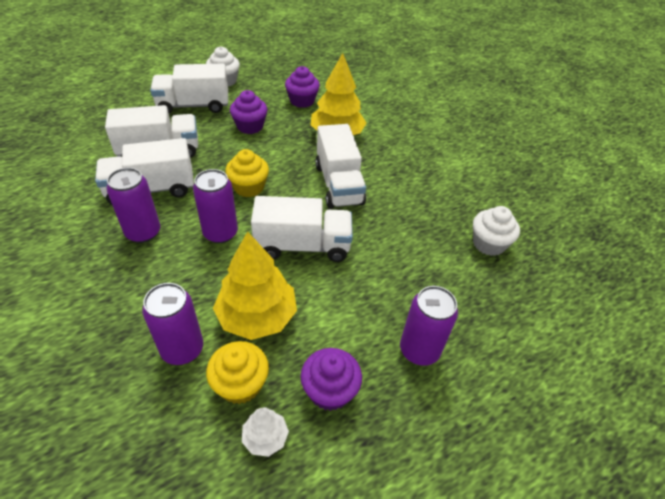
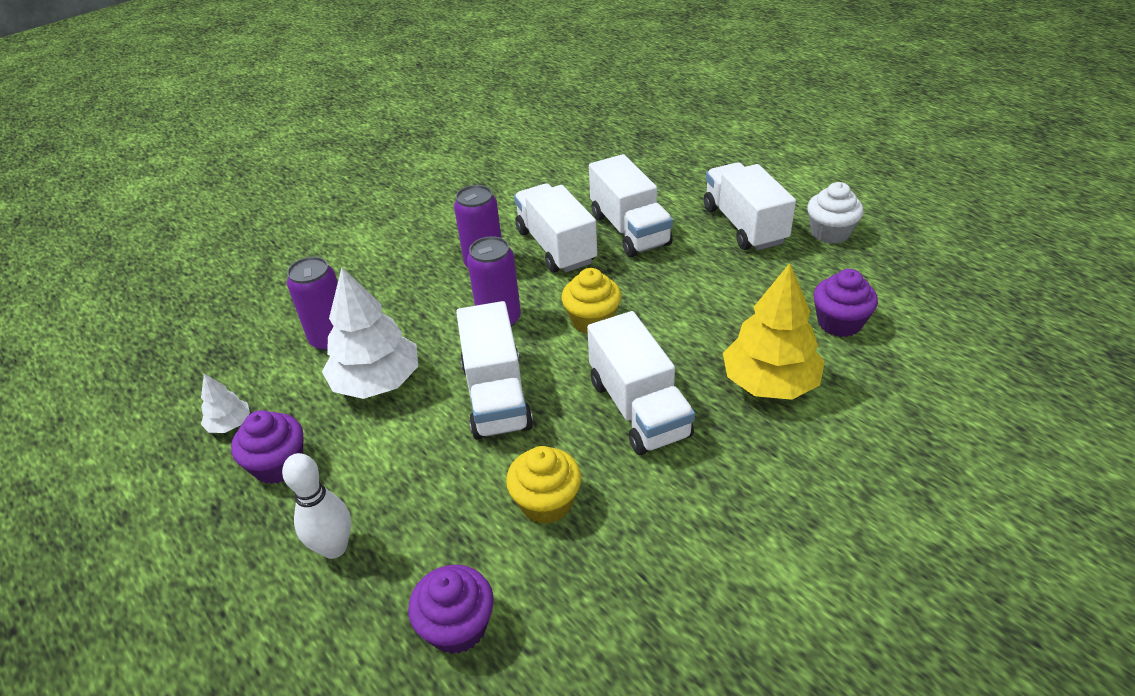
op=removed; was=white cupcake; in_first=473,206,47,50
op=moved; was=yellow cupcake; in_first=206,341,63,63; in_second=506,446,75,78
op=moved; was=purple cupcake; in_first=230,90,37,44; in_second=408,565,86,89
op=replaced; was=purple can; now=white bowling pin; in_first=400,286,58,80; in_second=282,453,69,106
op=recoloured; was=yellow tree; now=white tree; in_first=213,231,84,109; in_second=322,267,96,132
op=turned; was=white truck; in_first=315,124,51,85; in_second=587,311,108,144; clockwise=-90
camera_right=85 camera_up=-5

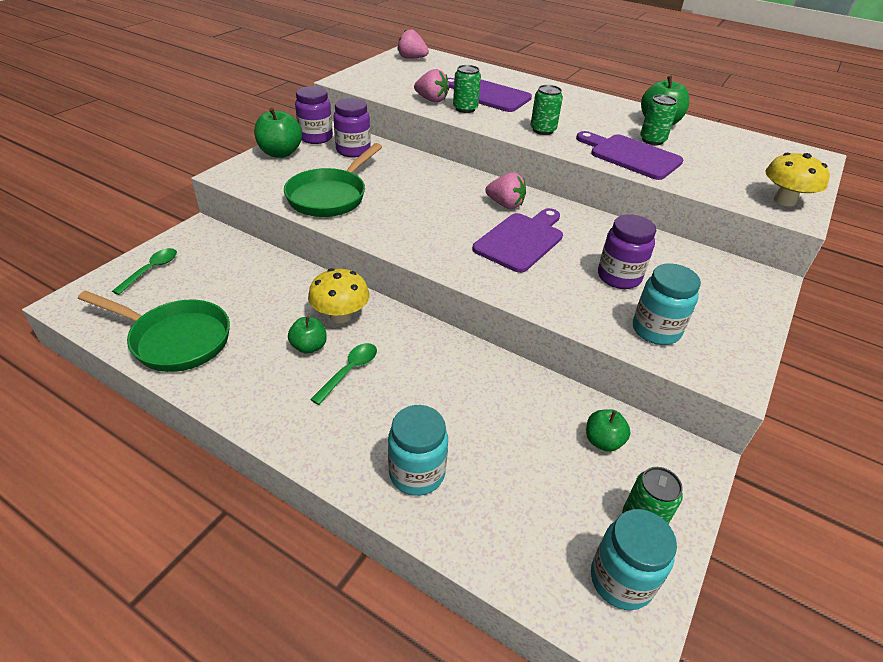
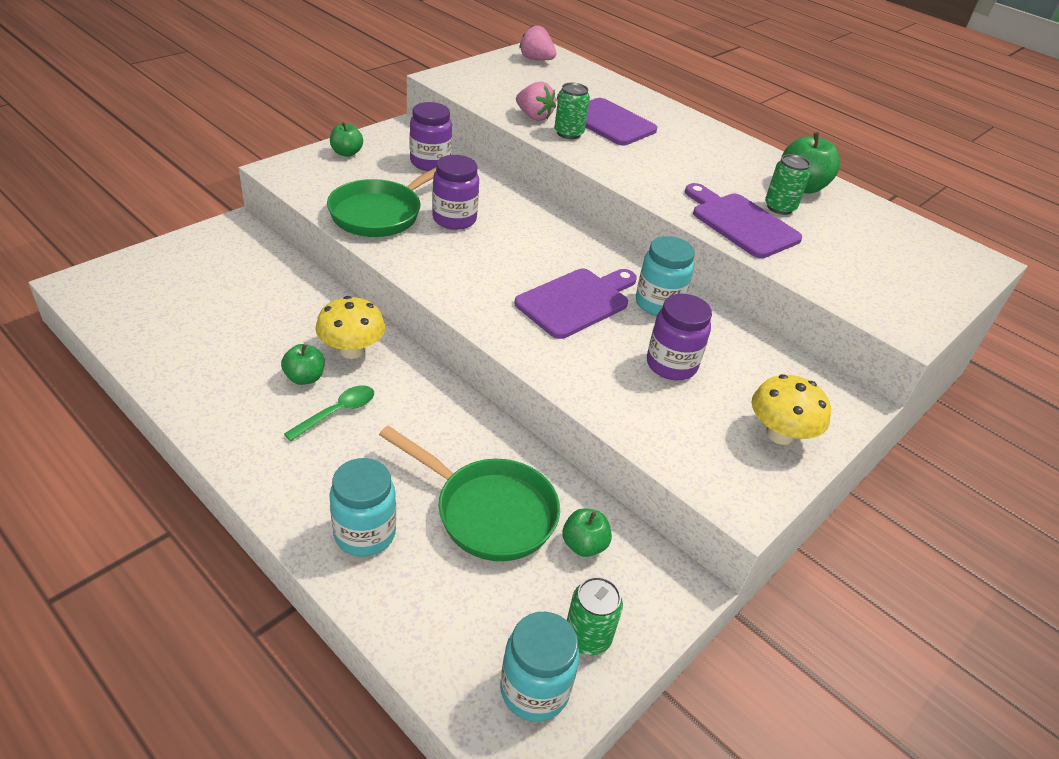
op=removed; was=green spoon; in_first=112,248,65,47
op=removed; was=pink strawberry; in_first=485,172,41,37
op=removed; was=green can; in_first=531,85,32,50
op=moved; was=green pan; in_first=78,291,152,81; in_second=379,426,181,135
op=moved; was=purple jar; in_first=295,86,38,58; in_second=432,155,47,75
op=moved; was=turquoise jar; in_first=633,263,68,82; in_second=636,236,59,80
op=moved; was=yellow mushroom; in_first=765,153,65,54; in_second=752,374,79,71
op=resized; was=green apple; in_first=254,108,48,50; in_second=330,122,33,35; ratio=0.62
camera_right=10 camera_up=0

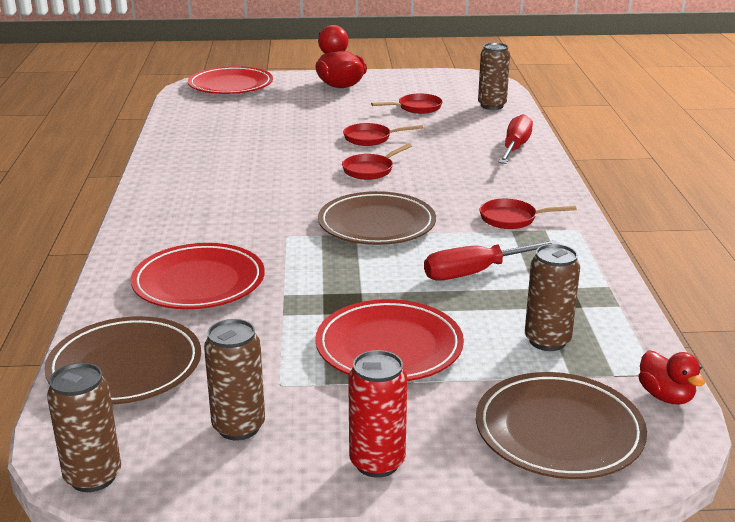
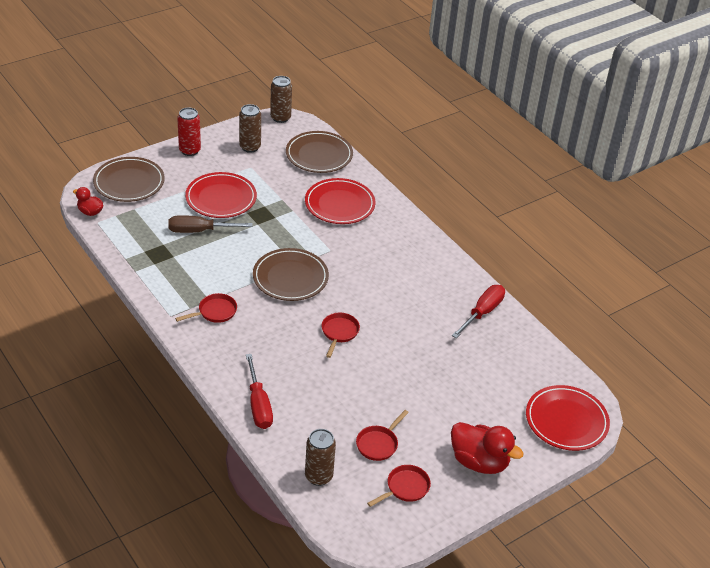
op=removed; was=brown can; in_first=525,244,55,107
op=added; now=brown screwdriver; in_second=168,215,85,18
op=moved; was=red pan; in_first=343,123,80,23; in_second=367,465,64,42
op=moved; was=red screwdriver; in_first=424,240,135,41; in_second=452,285,53,53
camera_right=145 camera_up=15

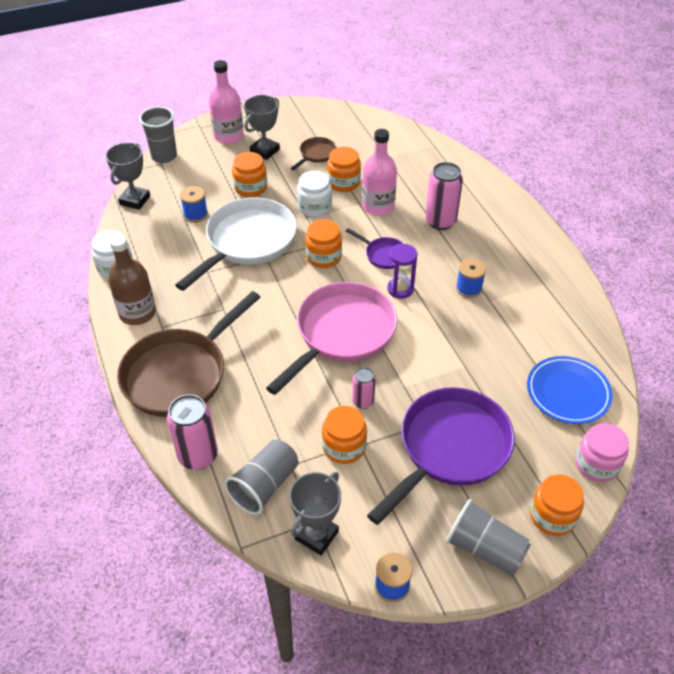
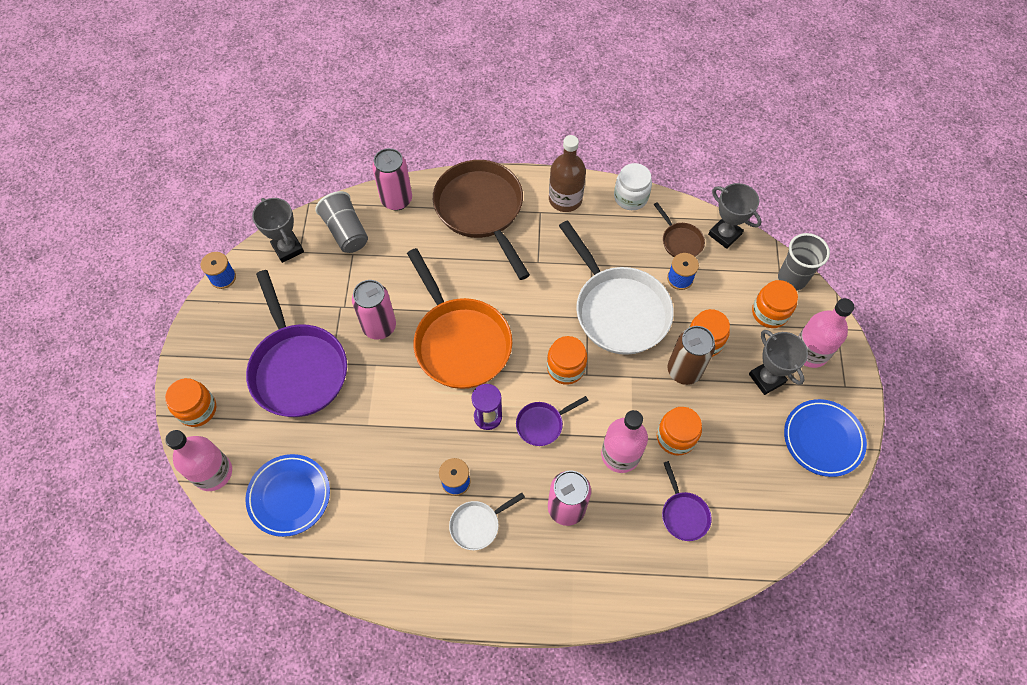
op=removed; was=white jar; in_first=297,171,35,46
op=removed; was=grey cup; in_first=446,499,85,76
op=added; now=white pan; in_second=449,493,76,57
op=added; now=purple pan; in_second=662,461,50,80
op=added; now=brown can; in_second=667,326,48,59
op=added; now=blue plate; in_second=784,399,83,78
op=moved; was=brown pan; in_first=290,137,47,33; in_second=654,202,51,55
op=moved; was=orange jar; in_first=322,406,45,58; in_second=752,280,46,48
op=replaced; was=pink jar; now=pink bottle; in_first=575,423,54,59; in_second=165,430,67,61
op=recoloured; was=pink pan; now=orange pan; in_first=266,282,131,113; in_second=407,248,105,141
op=resized; was=pink can; in_first=352,367,24,42; in_second=352,280,44,60; ratio=1.74
camera_right=115 camera_up=15

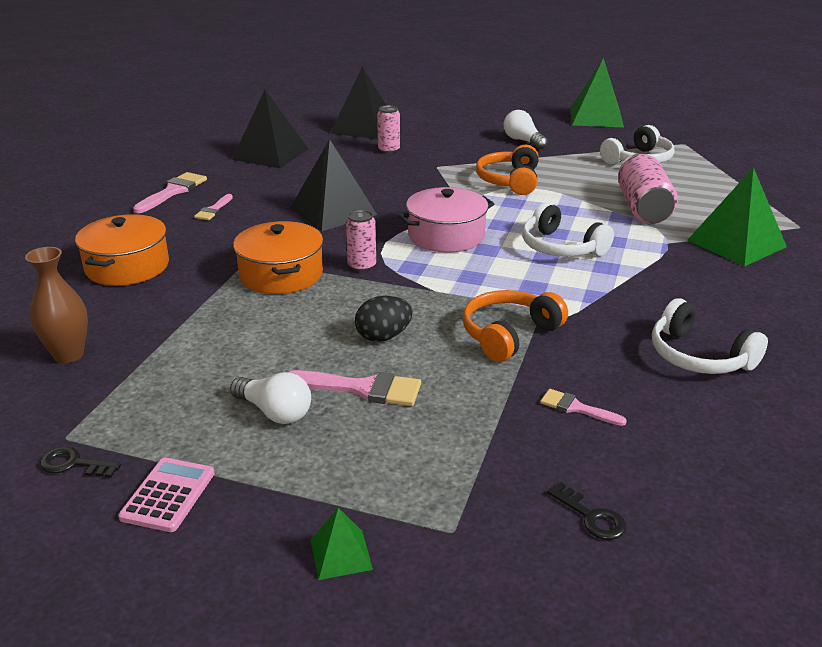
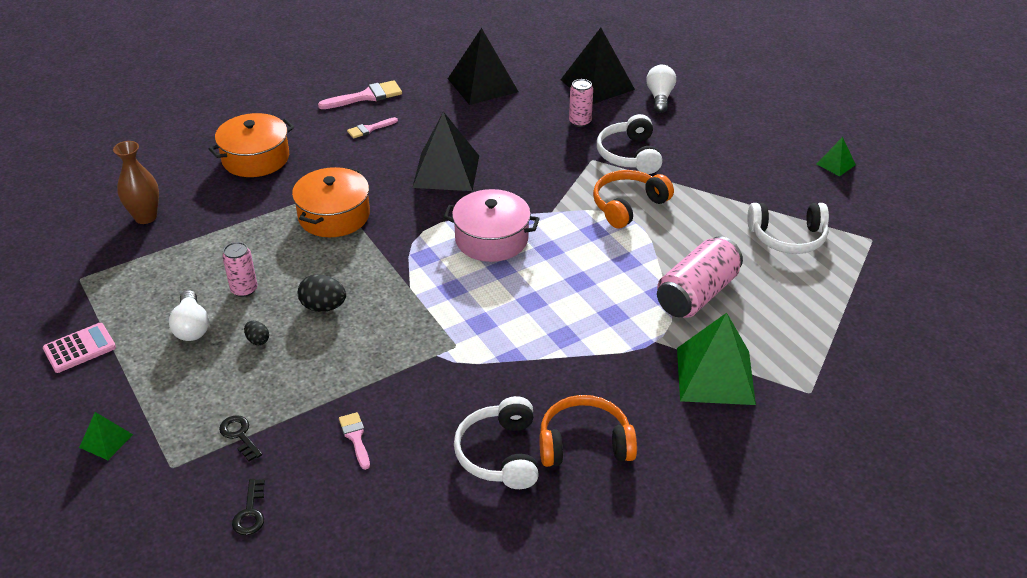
op=moved; was=black key; in_first=40,447,81,31; in_second=219,415,43,46
op=moved; was=pink can; in_first=346,210,30,62; in_second=222,242,35,55
op=moved; was=orange headphones; in_first=463,290,105,72; in_second=539,395,98,72
op=moved; was=white light bulb; in_first=503,110,45,39; in_second=646,65,30,48
op=moved; was=white headphones; in_first=522,202,92,55; in_second=597,114,66,60
op=replaced; was=pink brush; now=black egg; in_first=289,370,132,36; in_second=244,321,25,24
op=resized; was=green pyramid; in_first=570,58,54,70; in_second=816,137,40,39; ratio=0.48
camera_right=40 camera_up=10

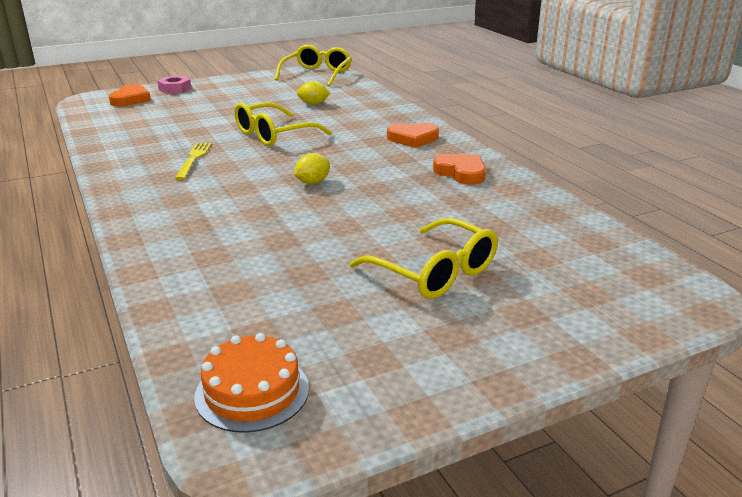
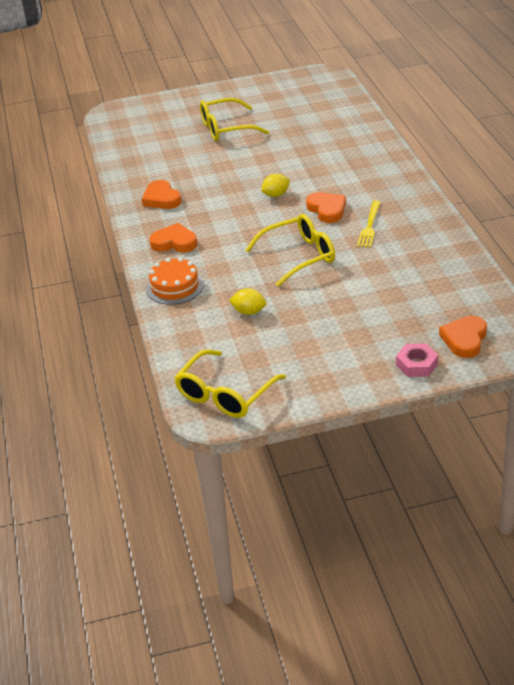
op=added; now=orange heart; in_second=306,192,40,31
op=moved; was=orange cake; in_first=194,333,115,100; in_second=146,257,58,48
op=turned; was=yellow glasses; in_first=349,218,149,81; in_second=200,98,69,43; clockwise=-75
camera_right=-165 camera_up=10

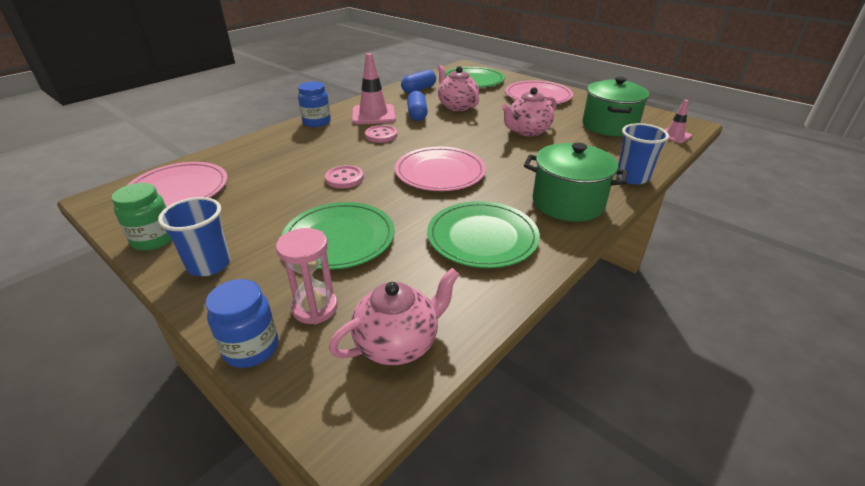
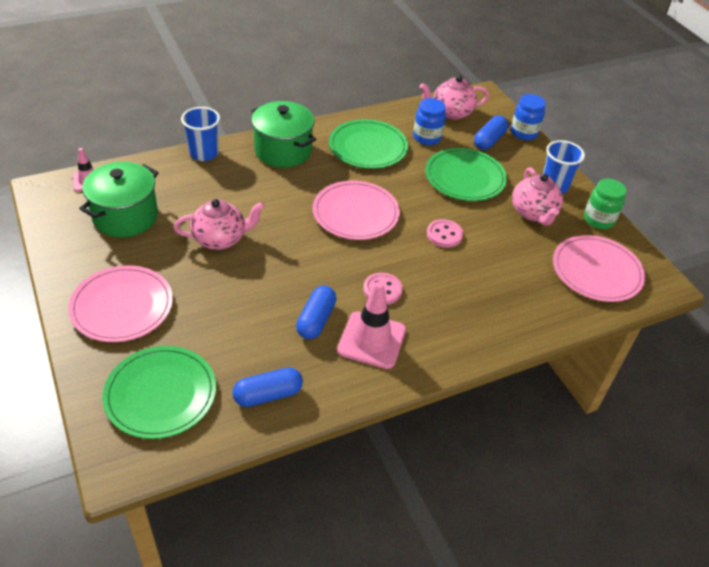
op=moved; was=blue jar; in_first=298,82,33,45; in_second=413,98,33,47
op=moved; was=pink teapot; in_first=437,65,42,46; in_second=512,167,51,58
op=replaced; was=pink hourglass; now=blue capsule; in_first=276,228,62,96; in_second=474,115,34,35
camera_right=-160 camera_up=10

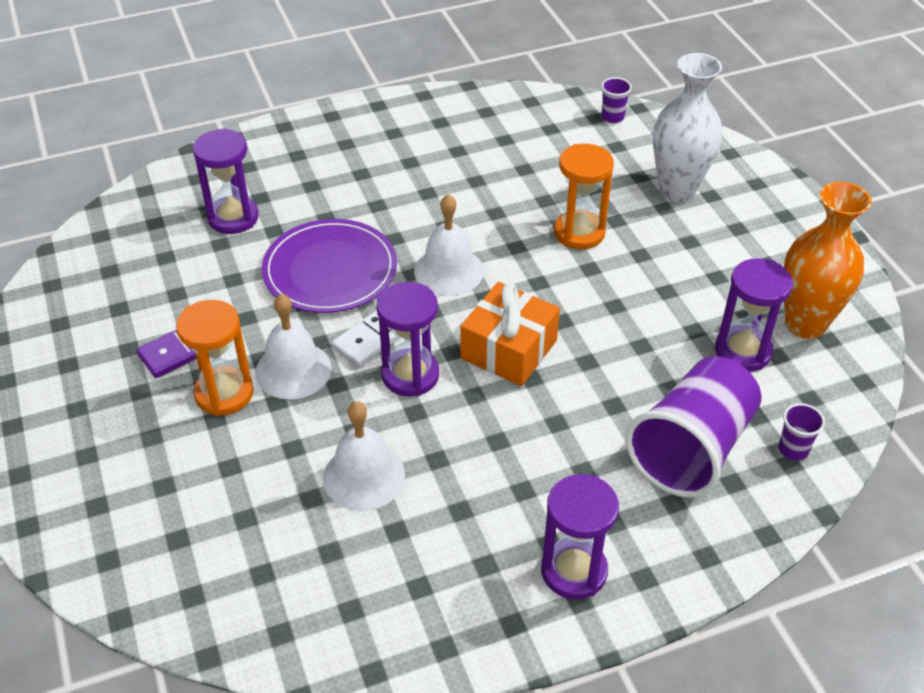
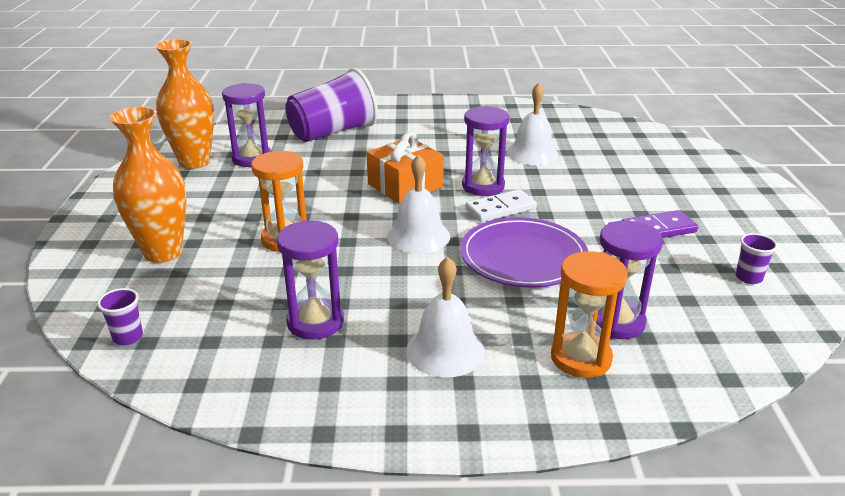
op=moved; was=orange hourglass; in_first=176,300,78,116; in_second=551,251,77,127
op=moved; was=white bell; in_first=255,294,77,106; in_second=406,257,79,120
op=moved; was=purple hourglass; in_first=541,474,78,126; in_second=277,220,67,120
op=moved; was=purple cup; in_first=778,403,47,58; in_second=736,233,42,51
op=recoloured; was=white vase; now=orange vase; in_first=653,53,69,149; in_second=109,106,77,157
camera_right=-160 camera_up=-15

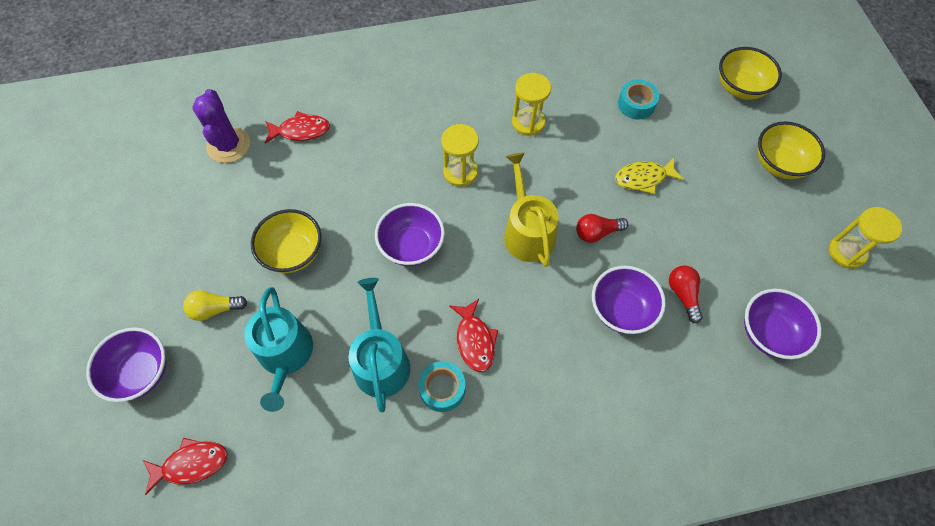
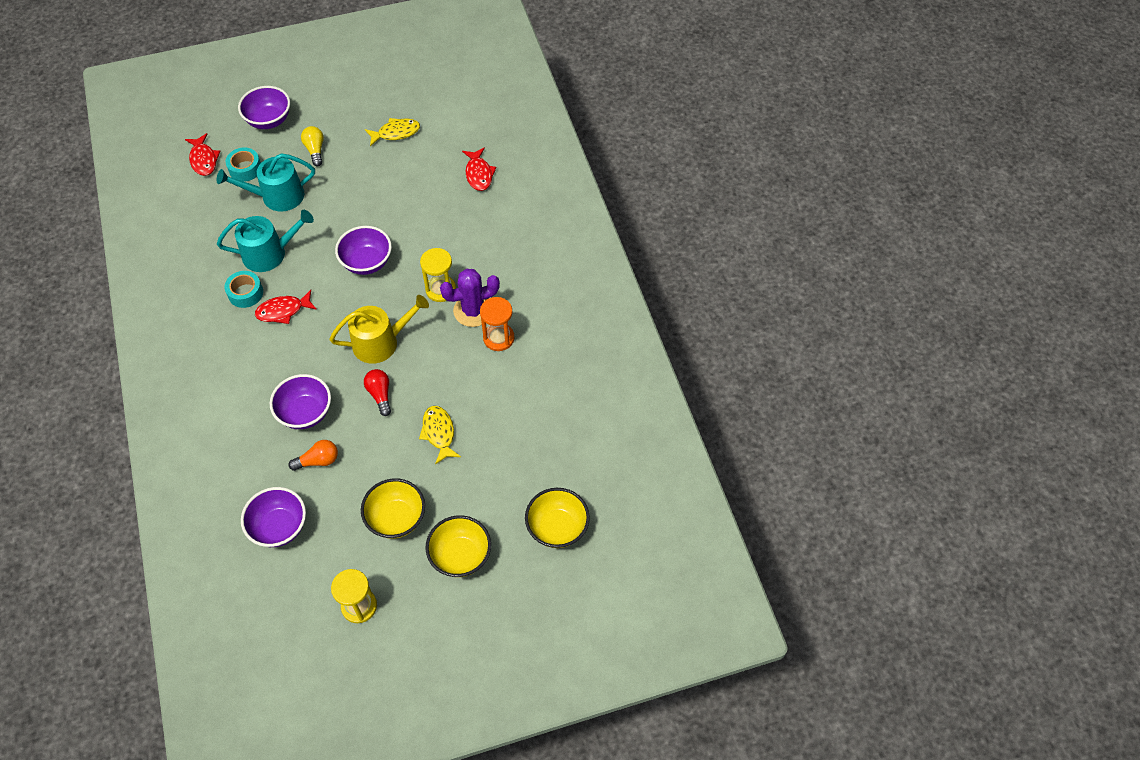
op=added; now=yellow fish; in_second=365,118,55,28
op=moved; was=purple cactus; in_first=192,89,58,74; in_second=440,269,60,58
op=moved; was=yellow bowl; in_first=251,209,70,64; in_second=361,478,64,61
op=moved; was=turquoise tape; in_first=618,79,41,41; in_second=226,147,35,35
op=recoloured; was=yellow hourglass; now=orange hourglass; in_first=512,73,39,63; in_second=480,297,34,54
op=recoloured; was=red light bulb; now=orange light bulb; in_first=669,266,34,57; in_second=288,440,50,31
camera_right=85 camera_up=-5

